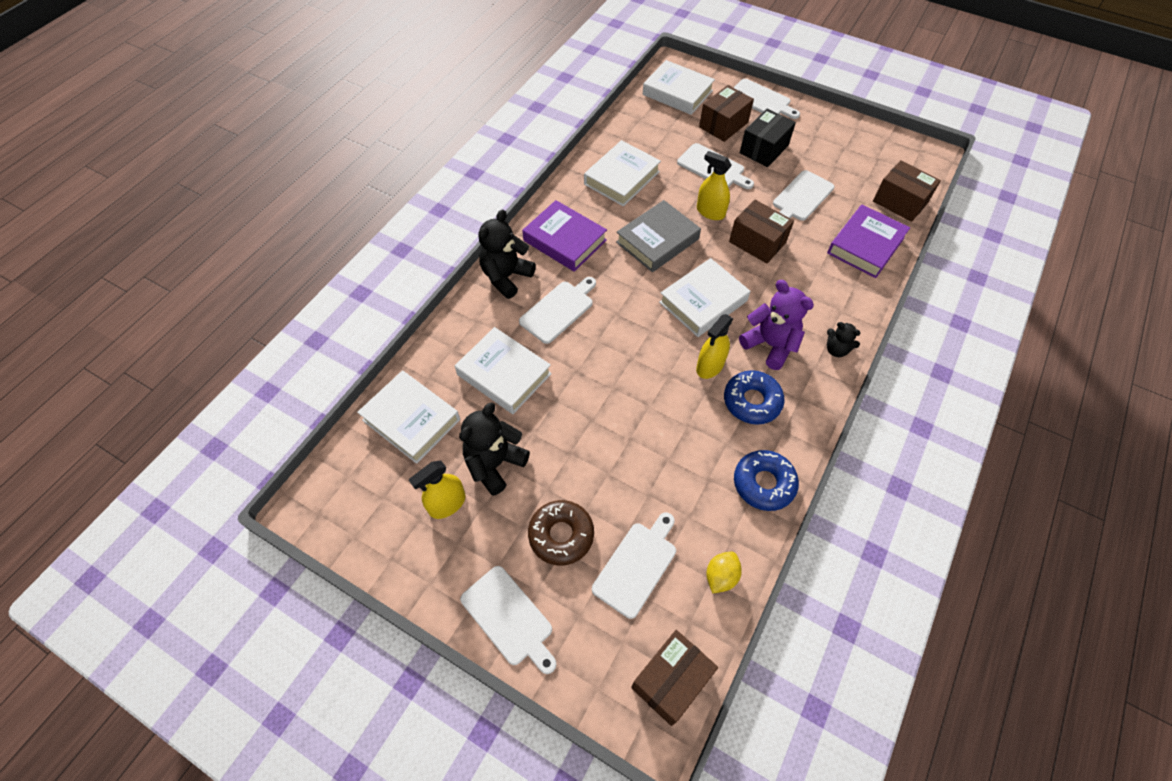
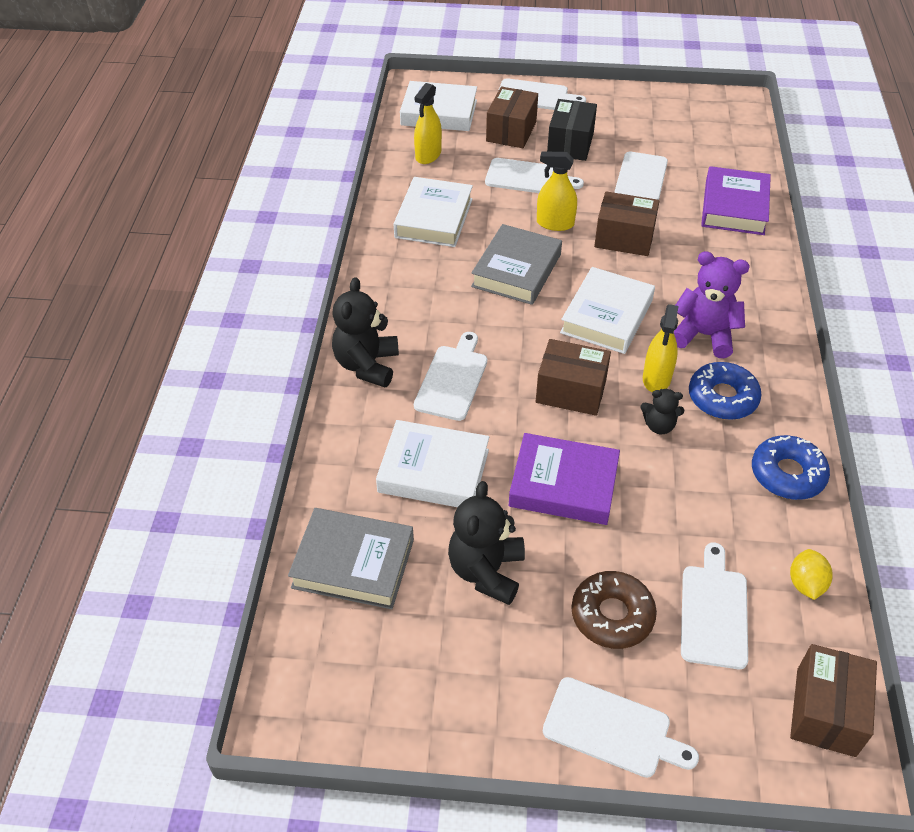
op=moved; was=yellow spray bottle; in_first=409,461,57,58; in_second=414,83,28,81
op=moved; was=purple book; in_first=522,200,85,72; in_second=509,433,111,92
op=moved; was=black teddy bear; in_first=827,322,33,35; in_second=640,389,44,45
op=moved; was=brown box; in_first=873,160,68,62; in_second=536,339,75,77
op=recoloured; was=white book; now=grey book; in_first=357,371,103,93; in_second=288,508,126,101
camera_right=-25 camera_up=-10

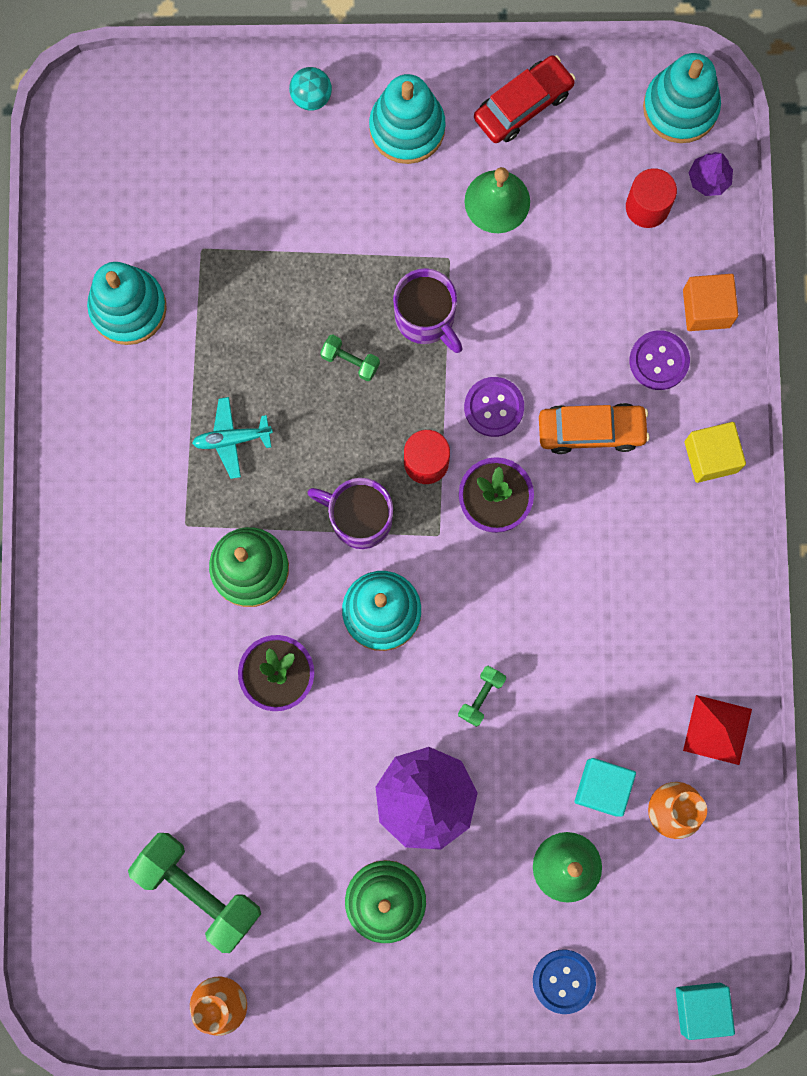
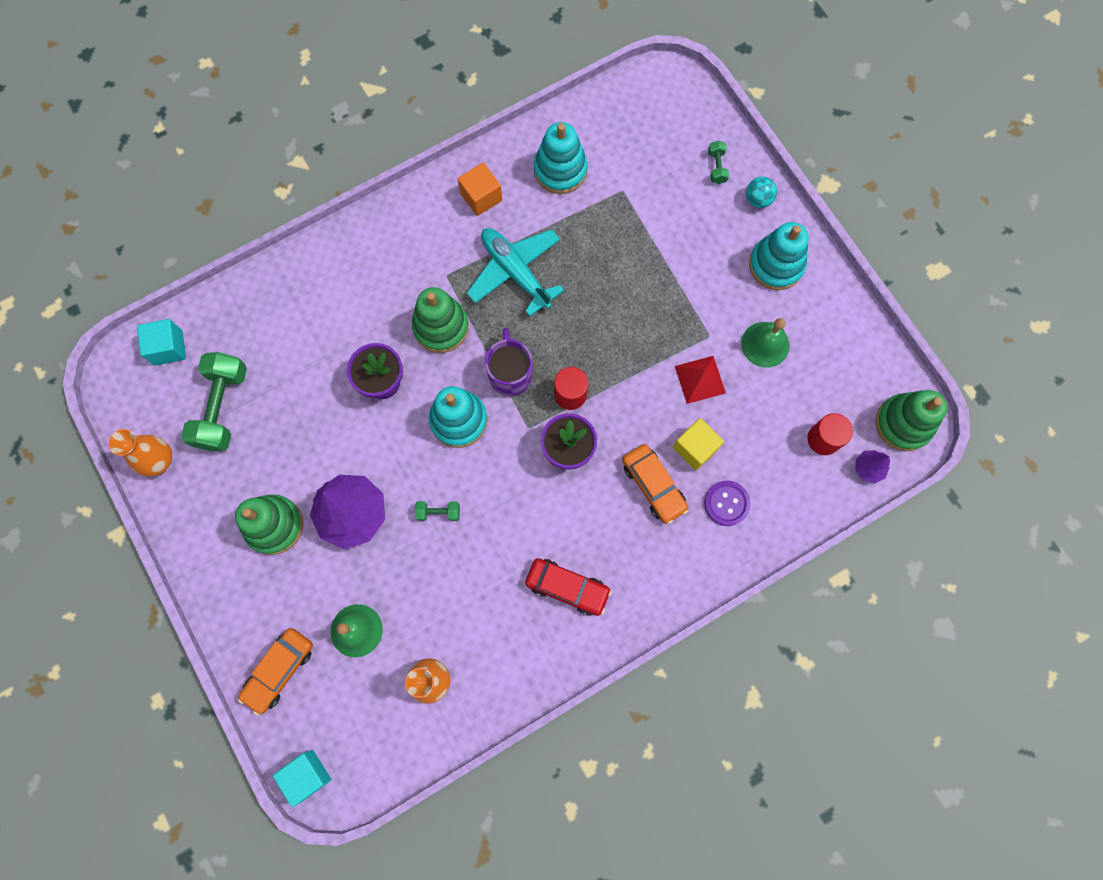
op=removed; was=purple mug; in_first=393,268,70,85
op=removed; was=purple button; in_first=464,377,60,60
op=moved; was=green dumbbell; in_first=320,334,60,47; in_second=708,141,21,43
op=moved; was=red car; in_first=474,55,102,88; in_second=525,558,87,58
op=moved; was=turquoise cube; in_first=575,758,61,59; in_second=137,319,49,47
op=moved; was=orange cube; in_first=683,274,55,57; in_second=458,163,44,53
op=moved; was=red pyramid; in_first=683,695,69,70; in_second=675,356,51,48
op=moved; was=yellow cube; in_first=685,422,61,61; in_second=673,418,51,52
op=replaced; was=blue button; now=orange car; in_first=533,950,63,64; in_second=238,628,75,87
op=recoloured; was=turquoise stacking toy; now=green stacking toy; in_first=643,53,78,90; in_second=875,390,72,61
op=resized; was=turquoise plane; in_first=192,397,81,82; in_second=467,228,97,88; ratio=1.86
camera_right=60 camera_up=-5

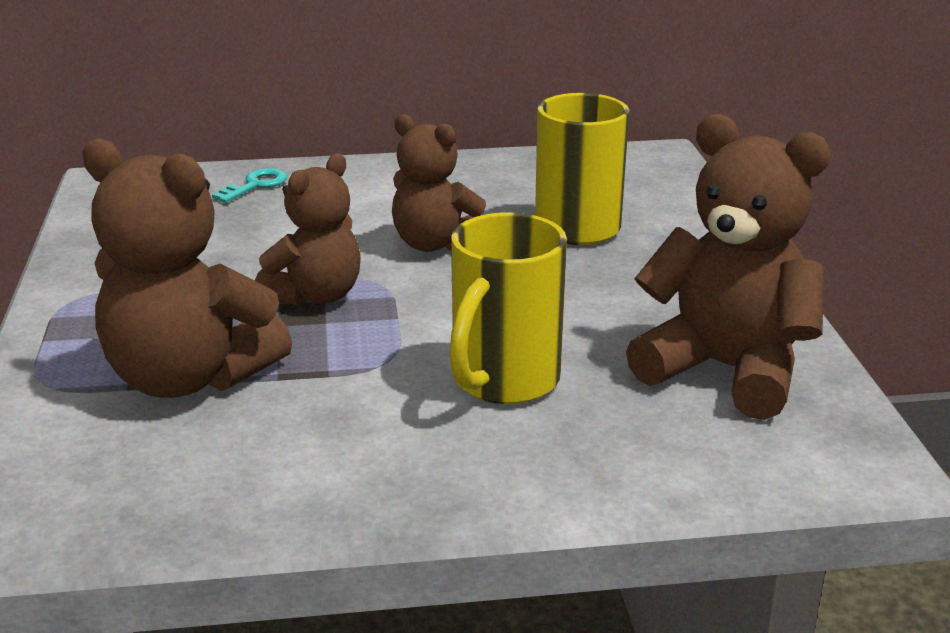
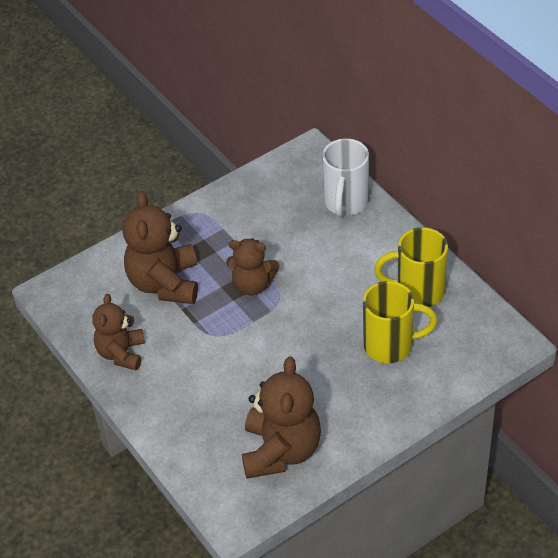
op=moved; was=brown teddy bear; in_first=392,114,94,138; in_second=92,294,53,76
op=moved; was=yellow mug; in_first=450,212,117,192; in_second=374,227,74,80
op=replaced; was=turquoise key; now=white mug; in_first=212,168,75,35; in_second=322,138,47,79
camera_right=65 camera_up=20

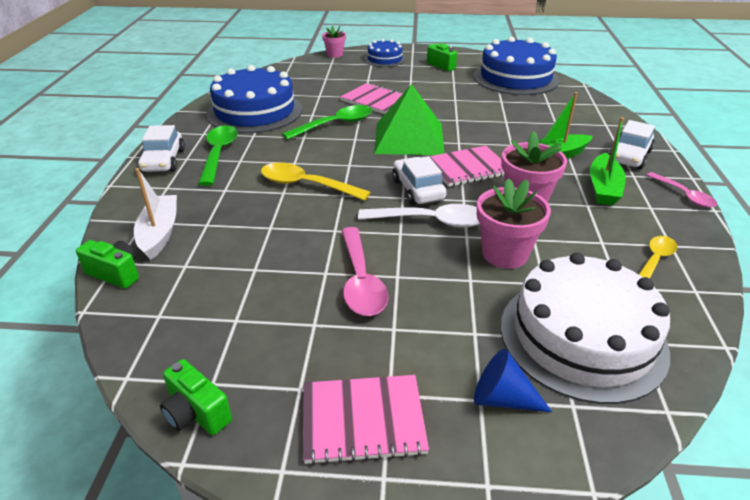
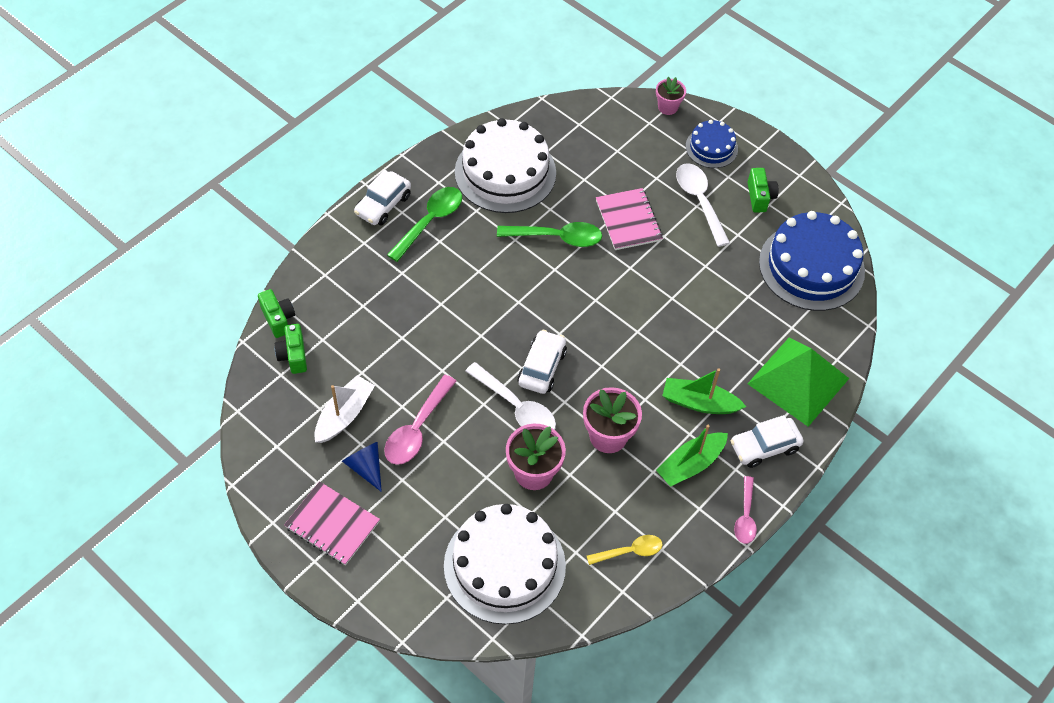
op=removed; was=yellow spoon; in_first=261,163,110,38
op=removed; was=pink notebook; in_first=429,146,75,41
op=added; now=white spoon; in_second=676,163,54,84
op=moved; was=white boat; in_first=134,168,43,92; in_second=314,375,61,68
op=moved; was=green camera; in_first=160,359,72,76; in_second=275,324,32,50
op=moved; was=green pyramid; in_first=374,84,70,71; in_second=747,338,102,89
op=moved; was=blue cone; in_first=474,349,78,63; in_second=342,442,40,50
op=recoloured; was=blue cake; now=white cake; in_first=207,65,95,68; in_second=455,118,101,95
camera_right=35 camera_up=20

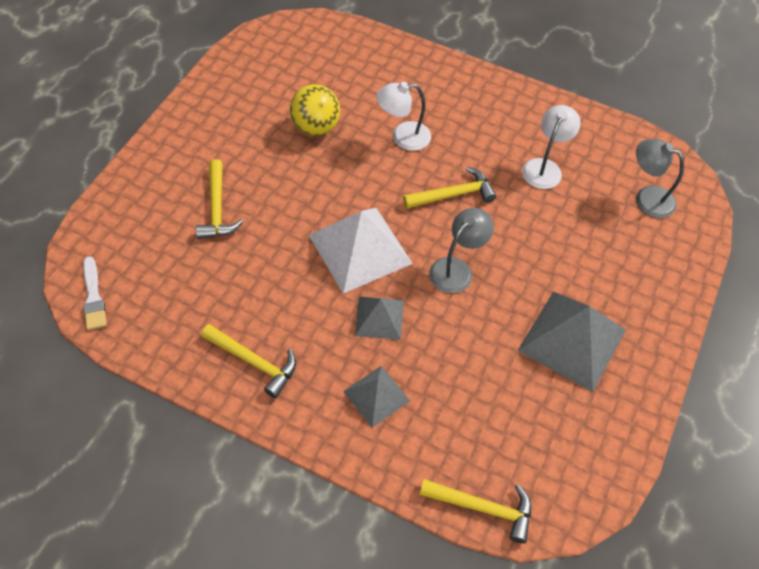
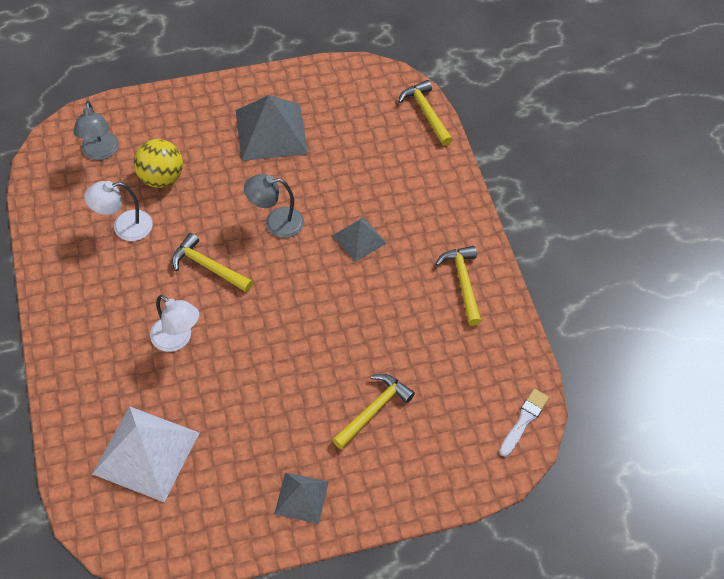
op=moved; was=yellow ball; in_first=290,84,50,52; in_second=134,139,49,49
op=moved; was=white pyramid; in_first=309,208,104,86; in_second=92,406,107,96
op=moved; was=grey pyramid; in_first=343,366,67,62; in_second=274,472,55,52
camera_right=-130 camera_up=0

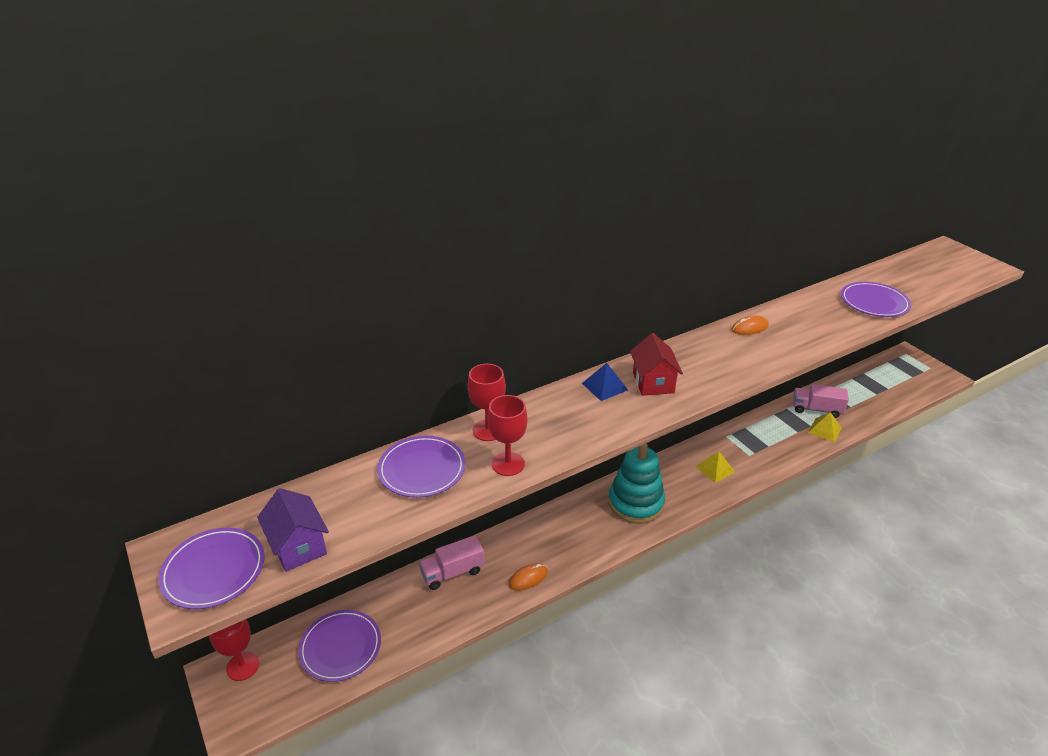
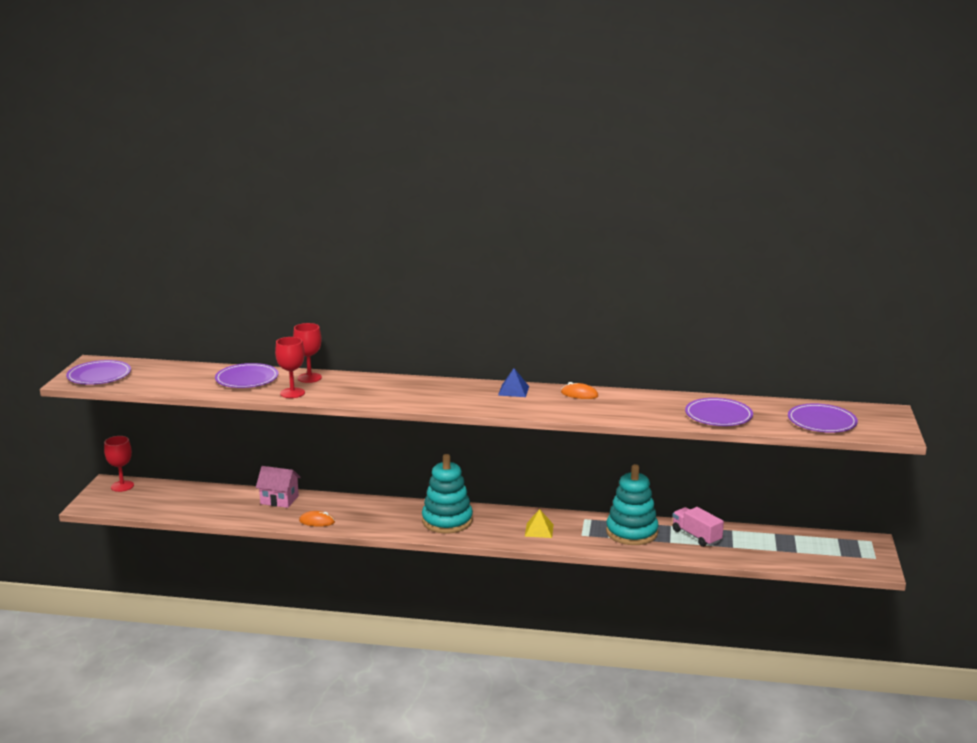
op=removed; was=purple house; in_first=257,488,72,84
op=removed; was=red house; in_first=630,333,53,63
op=removed; was=yellow pyramid; in_first=808,412,34,30
op=added; now=turquoise stacking toy; in_second=606,464,53,81
op=moved; was=purple plate; in_first=298,610,83,72; in_second=788,403,70,30
op=moved; was=blue pyramid; in_first=582,363,46,38; in_second=498,368,31,29
op=replaced; was=pink truck; now=pink house; in_first=419,535,65,55; in_second=256,466,45,42
camera_right=40 camera_up=-15

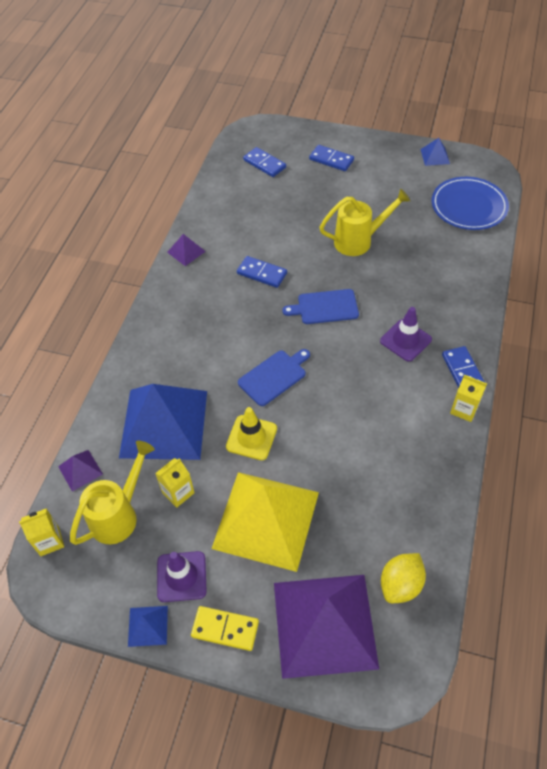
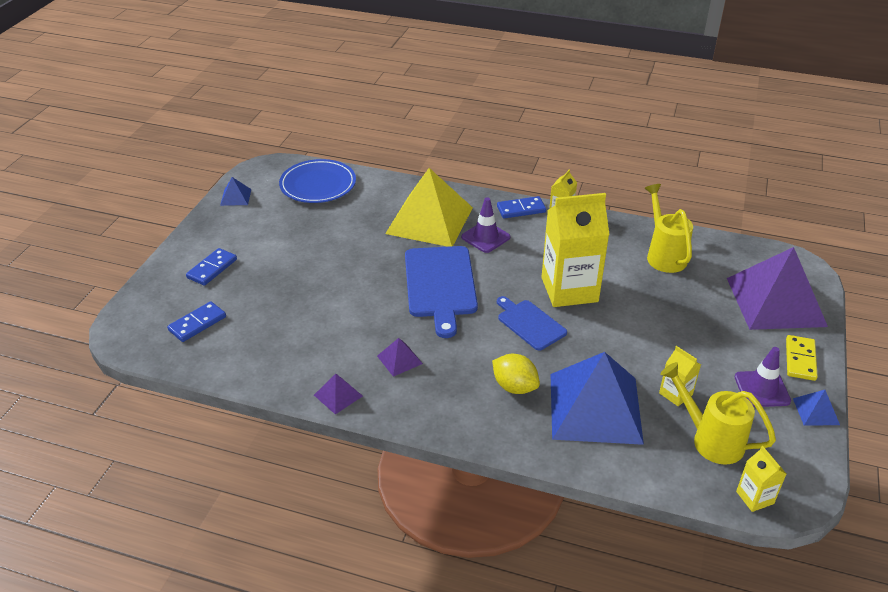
op=removed; was=yellow traffic cone; in_first=226,407,51,53
op=removed; was=blue domino; in_first=237,256,50,32
op=added; now=yellow carton; in_second=541,193,69,114
op=moved; was=purple pyramid; in_first=58,450,45,42; in_second=377,338,46,39
op=moved; was=yellow pyramid; in_first=212,472,107,100; in_second=385,168,88,79
op=moved; was=yellow watering can; in_first=319,189,91,67; in_second=645,184,48,89
op=moved; was=yellow lemon; in_first=381,553,45,50; in_second=492,354,48,40
op=resized; was=blue cutting board; in_first=282,289,77,35; in_second=405,246,73,92; ratio=1.69
camera_right=-90 camera_up=-15

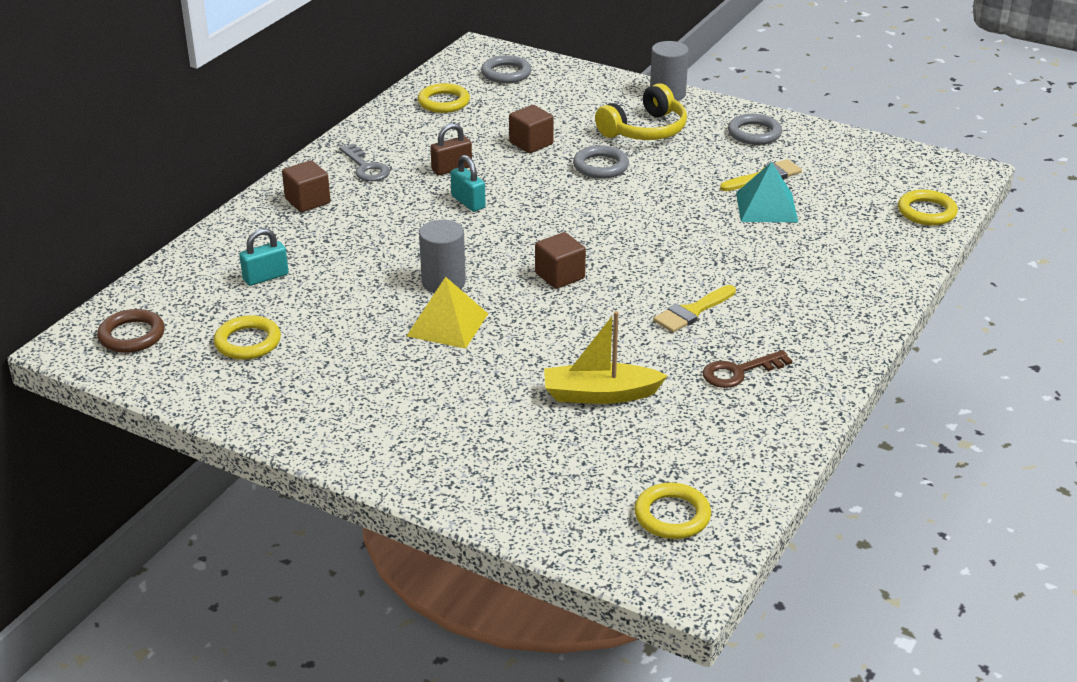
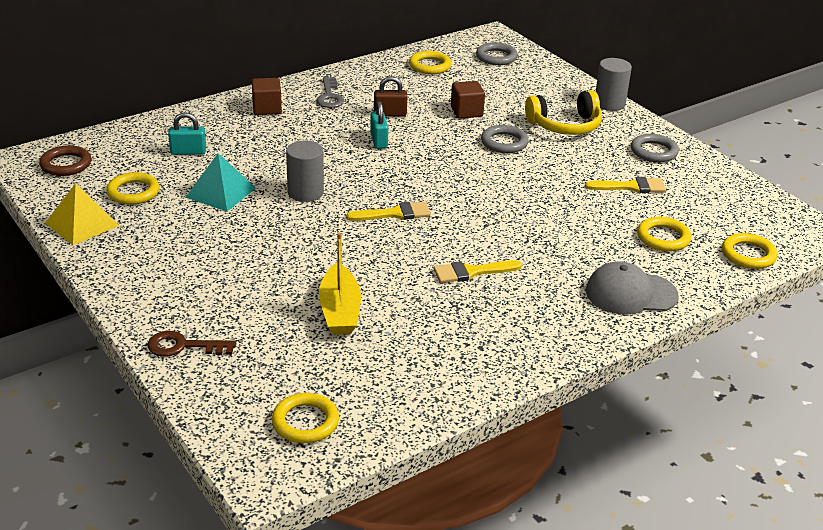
op=added; now=grey cap; in_second=586,261,93,54
op=added; now=yellow ring; in_second=637,217,54,34
op=moved; was=yellow pyramid; in_first=407,277,81,72; in_second=45,183,75,62
op=moved; was=brown key; in_first=703,350,89,38; in_second=148,331,88,26
op=moved; was=turquoise pyramid; in_first=736,162,62,60; in_second=185,153,71,58
op=replaced; was=brown cube; now=yellow brush; in_first=535,232,51,57; in_second=346,202,85,19
op=turned; was=yellow boat; in_first=544,311,124,93; in_second=319,233,42,102; clockwise=-120
camera_right=25 camera_up=0

